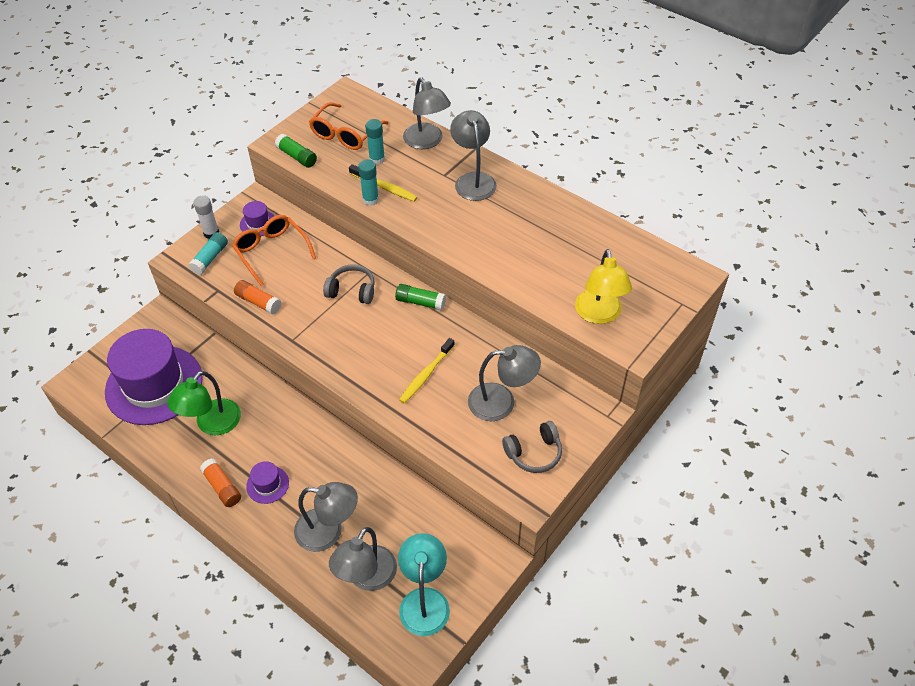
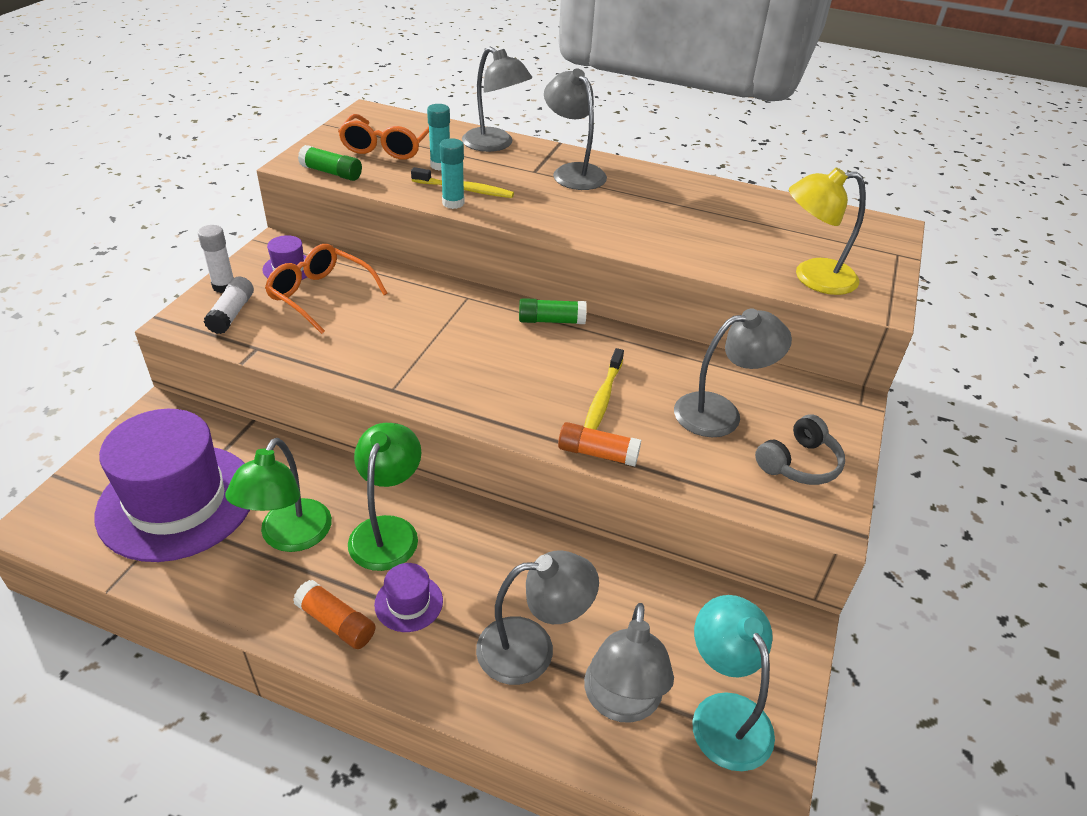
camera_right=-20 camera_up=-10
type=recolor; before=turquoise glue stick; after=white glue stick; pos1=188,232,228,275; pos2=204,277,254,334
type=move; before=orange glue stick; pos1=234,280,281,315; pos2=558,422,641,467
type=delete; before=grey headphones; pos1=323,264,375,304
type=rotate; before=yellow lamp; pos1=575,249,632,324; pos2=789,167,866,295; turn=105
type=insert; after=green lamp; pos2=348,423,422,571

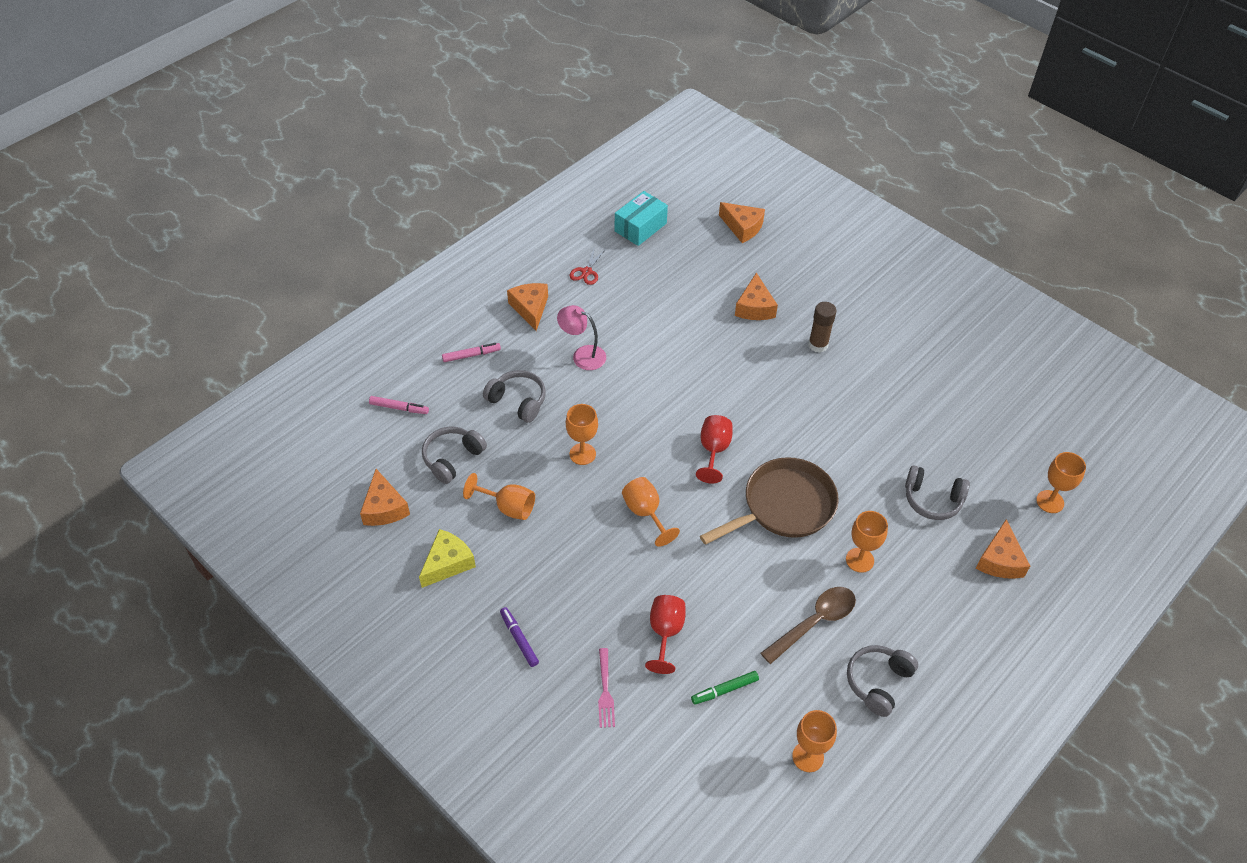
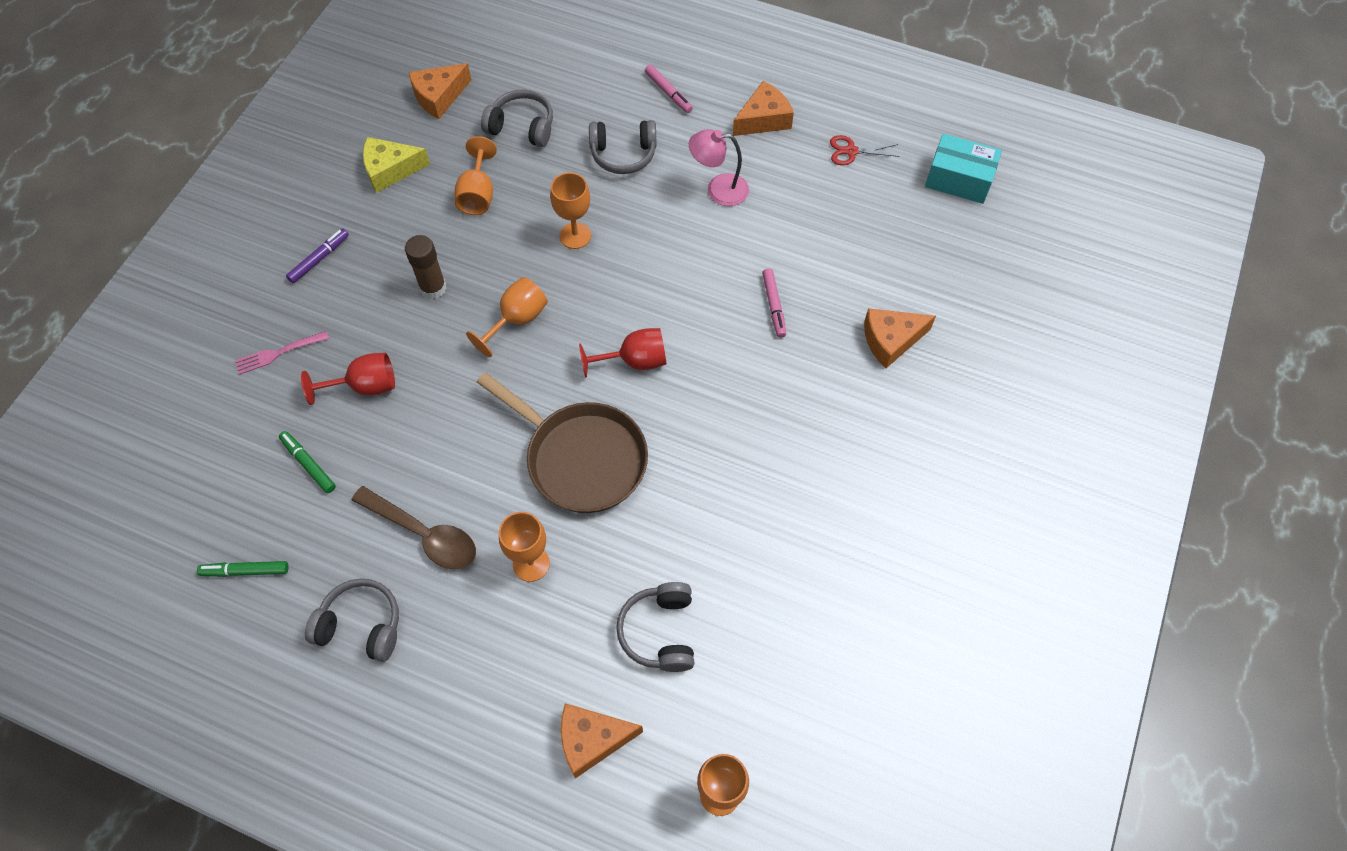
camera_right=70 camera_up=10
type=move; before=pink marker; pos1=369,396,429,414; pos2=762,268,786,338
type=rotate; before=yellow cheese; pos1=419,529,476,588; pos2=363,137,430,193; turn=150
type=rotate; before=grey headphones; pos1=483,370,546,423; pos2=589,120,657,174; turn=75
type=rotate; before=pink lamp; pos1=557,305,606,370; pos2=689,129,749,206; turn=-90
type=delete; before=orange cheese; pos1=719,202,765,243
type=replace; before=orange goblet; after=green marker; pos1=792,710,837,772; pos2=197,561,289,577
type=move; before=brown glue stick; pos1=808,302,836,353; pos2=405,235,447,299

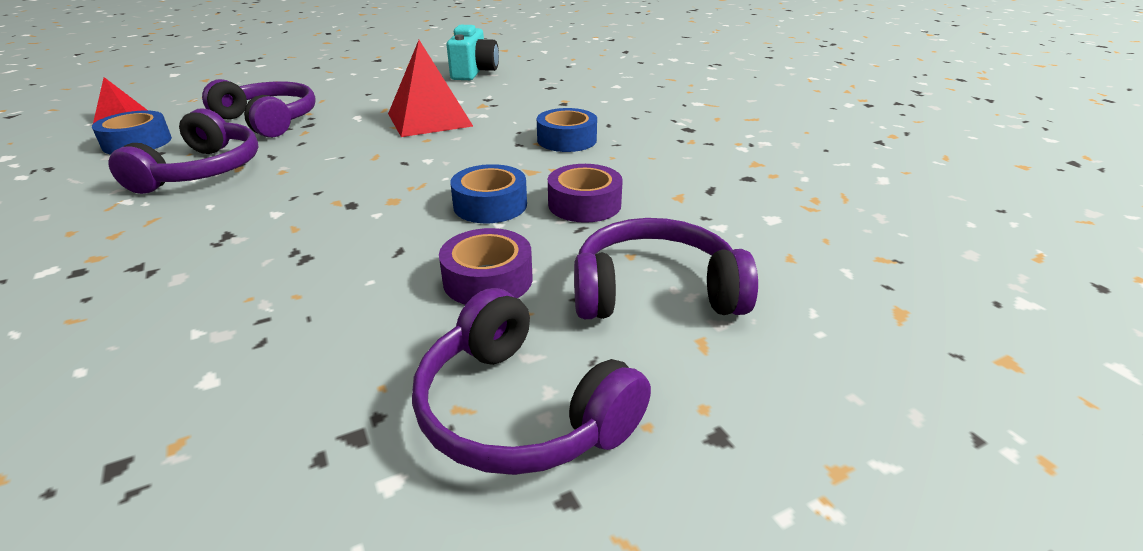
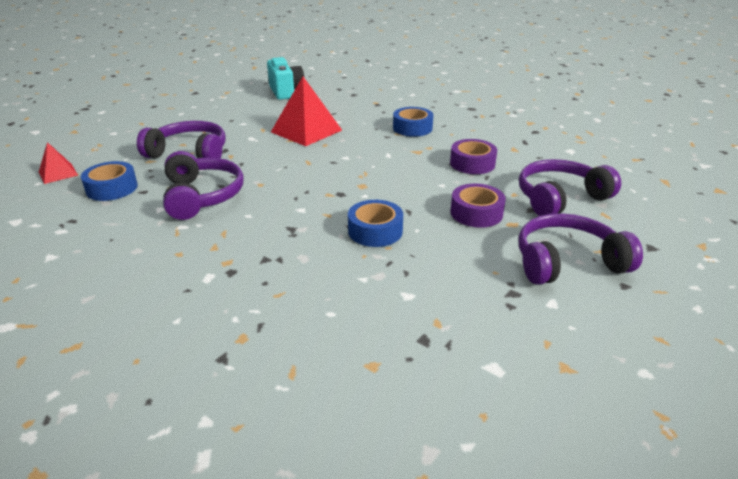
camera_right=-25 camera_up=0
type=rotate; before=purple headphones; pos1=412,288,651,475; pos2=519,213,643,285; turn=150
type=move; before=blue tape; pos1=450,164,527,223; pos2=348,200,403,247

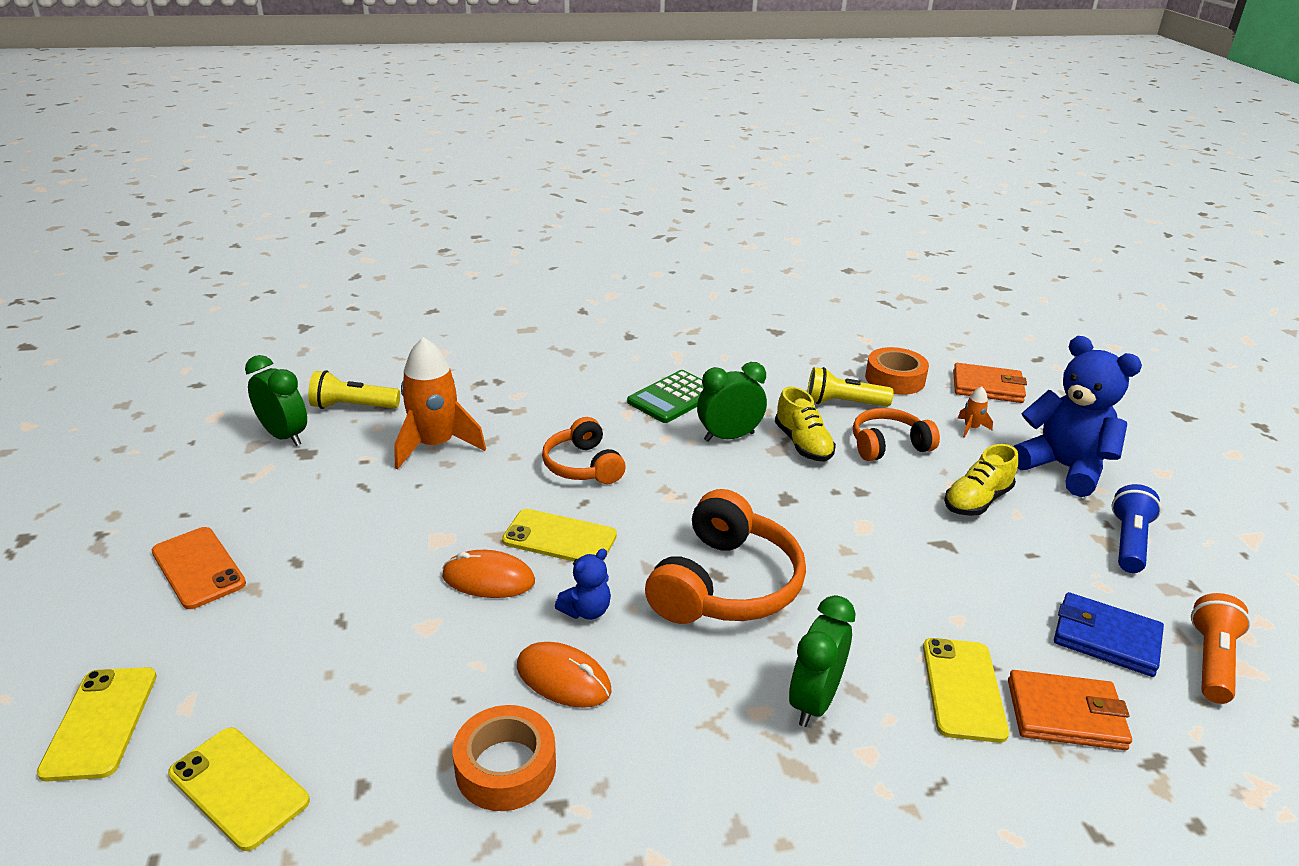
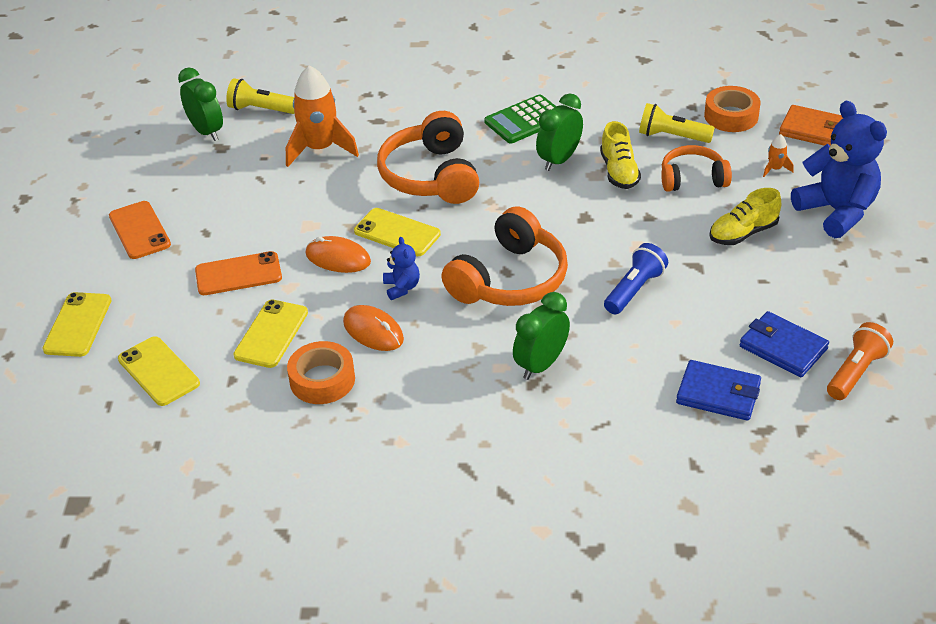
camera_right=15 camera_up=10
type=resize; before=orange headphones; pos1=542,417,626,484; pos2=377,111,479,204; scale=1.61
type=rotate; before=blue teddy bear; pos1=555,549,611,620; pos2=383,237,420,300; turn=-75
type=rotate; before=green clock; pos1=697,362,767,442; pos2=536,93,583,171; turn=-45
type=move; before=yellow phone; pos1=923,638,1009,743; pos2=233,300,308,368
type=recolor; before=orange wallet; after=blue wallet; pos1=1008,670,1132,750; pos2=676,360,761,421
type=move; before=blue flashlight; pos1=1111,484,1162,573; pos2=604,243,668,315
type=insert; after=orange phone; pos2=195,251,282,295

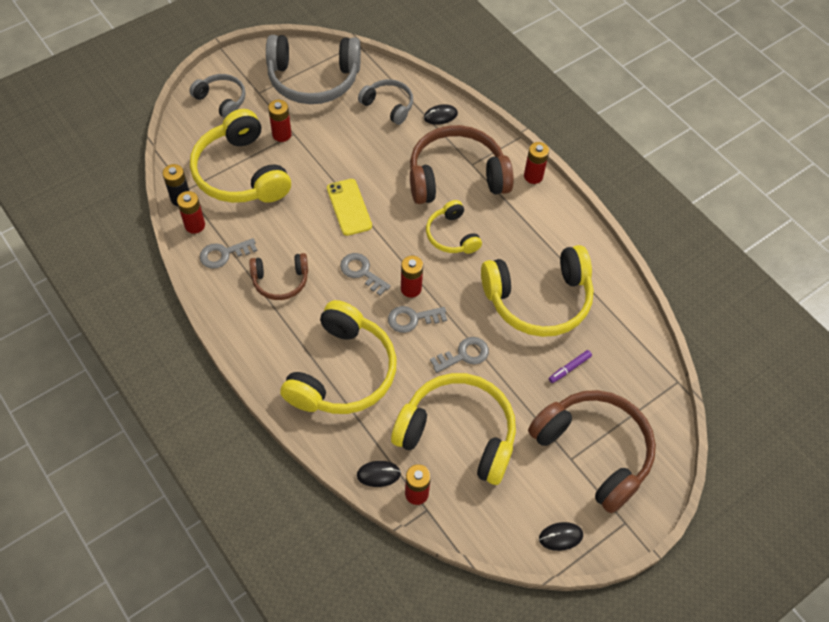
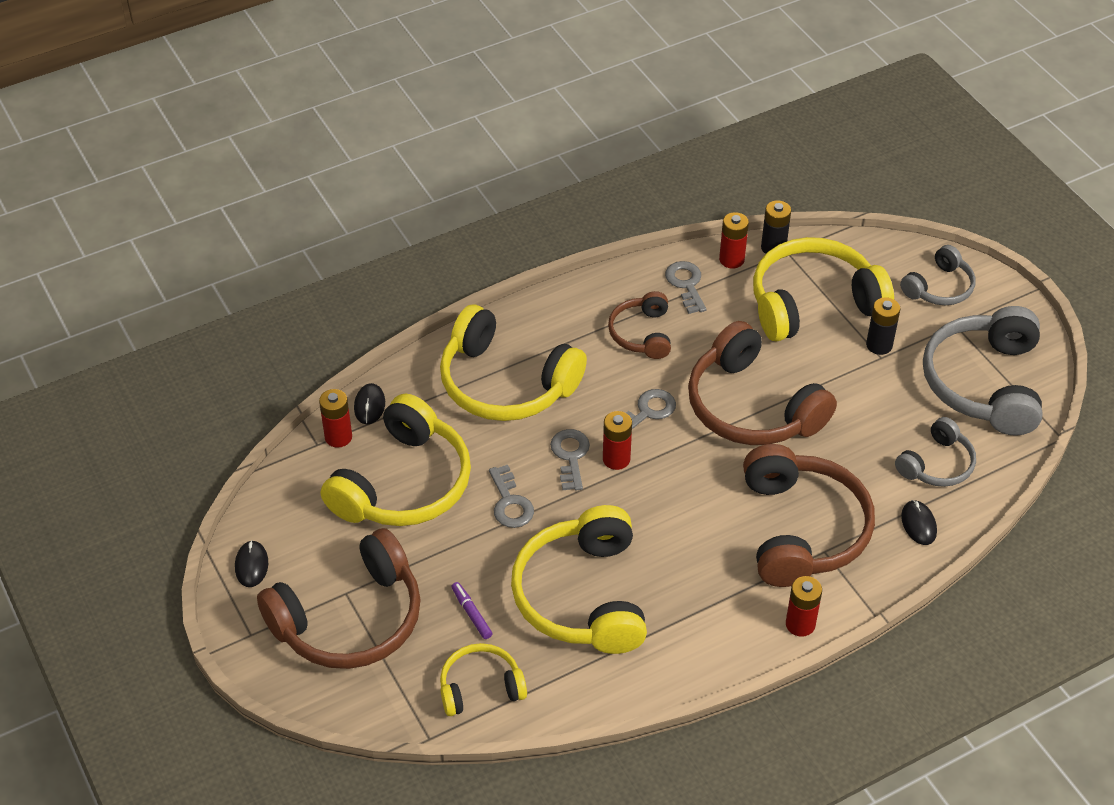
camera_right=100 camera_up=-10
type=recolor; before=red battery; after=black battery; pos1=268,100,292,142; pos2=866,297,900,355
type=replace; before=yellow phone; after=brown headphones; pos1=327,179,372,236; pos2=688,321,837,445
type=move; before=yellow headphones; pos1=426,200,482,254; pos2=440,643,527,716

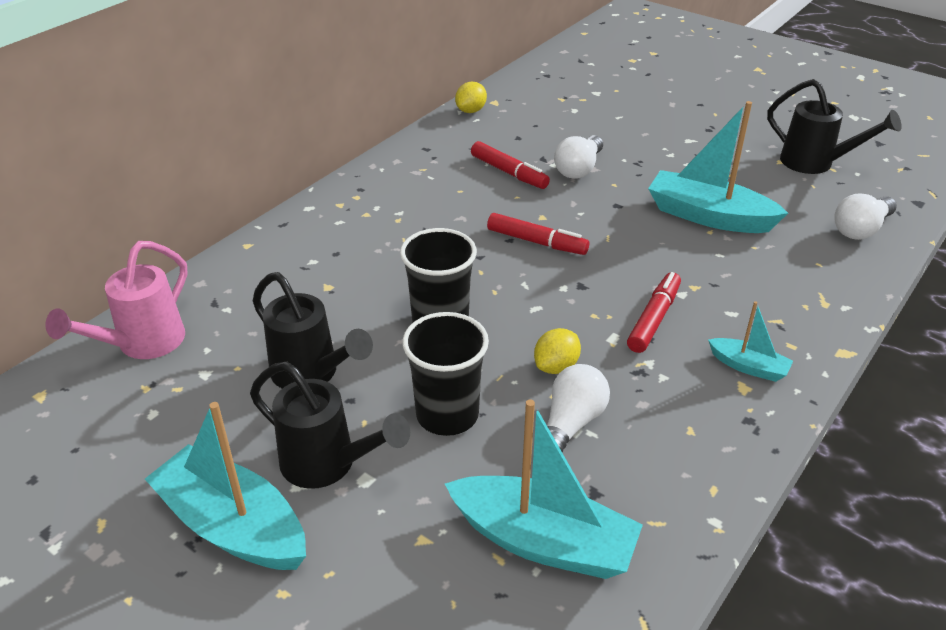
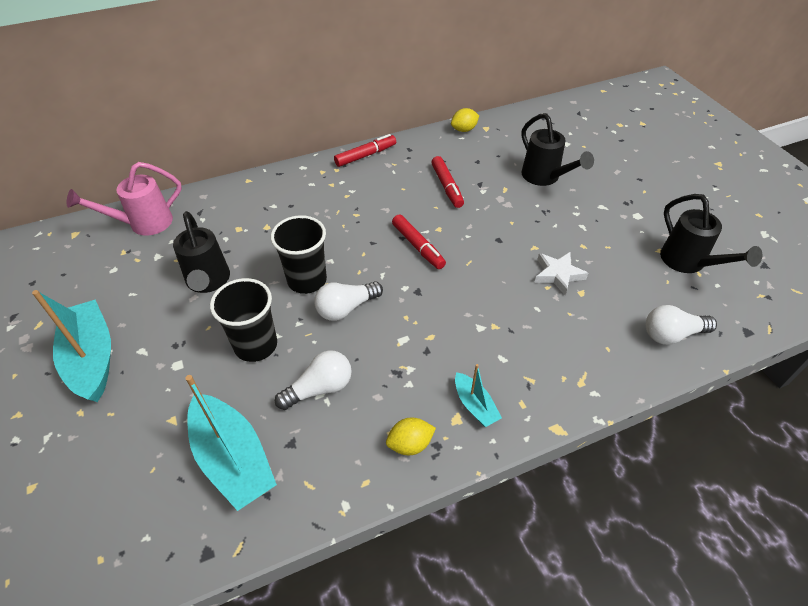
camera_right=30 camera_up=10
type=move; before=black watering can; pos1=250,362,410,489; pos2=521,113,594,186
type=move; before=yellow lemon; pos1=534,328,581,374; pos2=386,418,436,455
type=move; before=white light bulb; pos1=554,135,603,179; pos2=314,281,383,321
type=move; before=red marker; pos1=627,272,681,353; pos2=334,134,396,167
type=replace; before=turquoise boat; after=white star; pos1=648,101,788,233; pos2=534,252,588,295

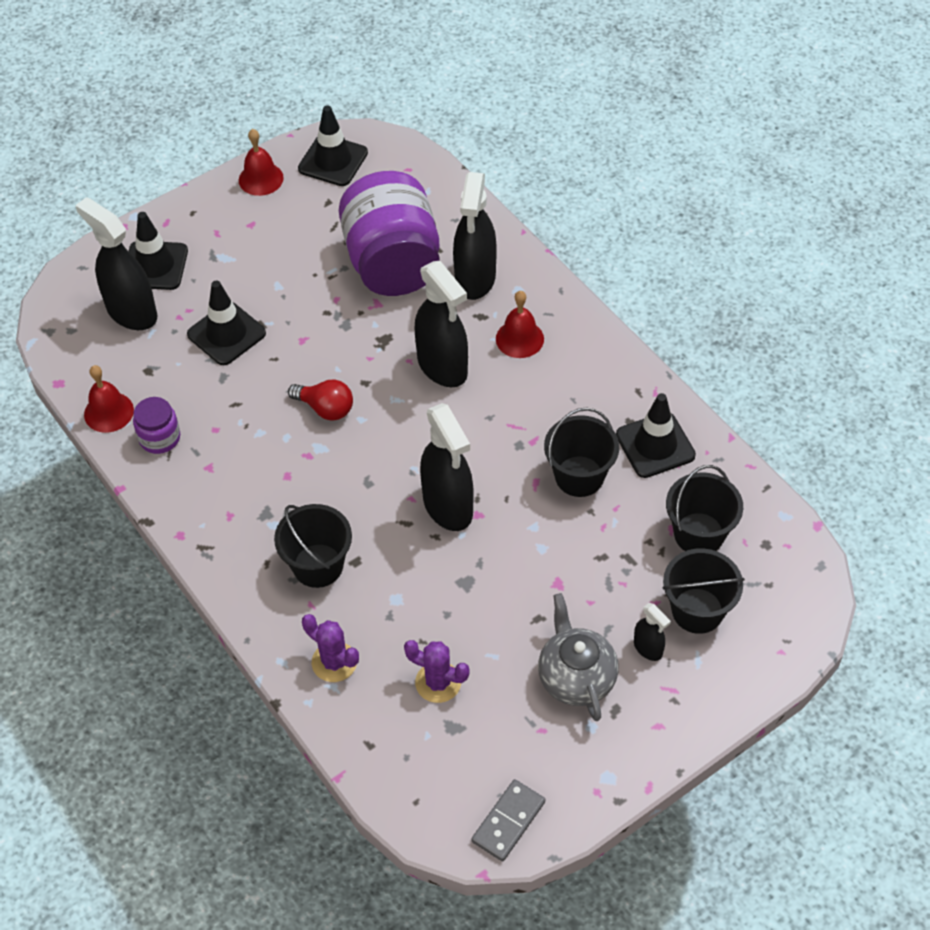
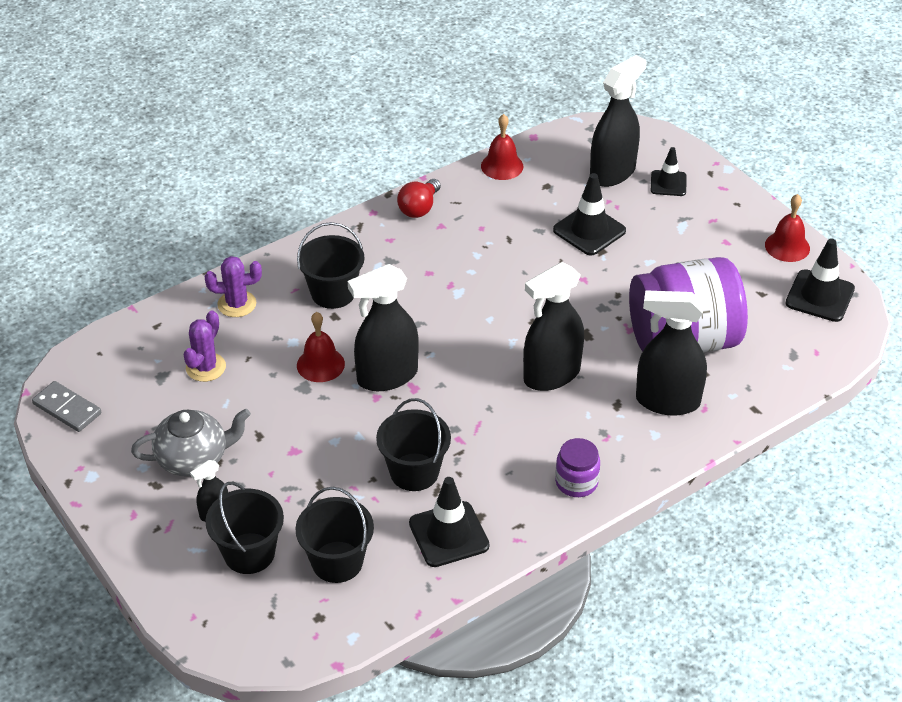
camera_right=90 camera_up=-10
type=resize; before=black traffic cone; pos1=129,212,188,290; pos2=651,147,687,196; scale=0.65
type=move; before=purple jar; pos1=133,397,180,454; pos2=555,438,600,497
type=move; before=red light bulb; pos1=288,379,353,421; pos2=397,179,441,218
type=rotate; before=purple cactus; pos1=302,614,359,682; pos2=205,256,262,317; turn=45
type=move; before=red bell; pos1=496,291,544,358; pos2=297,312,345,382

